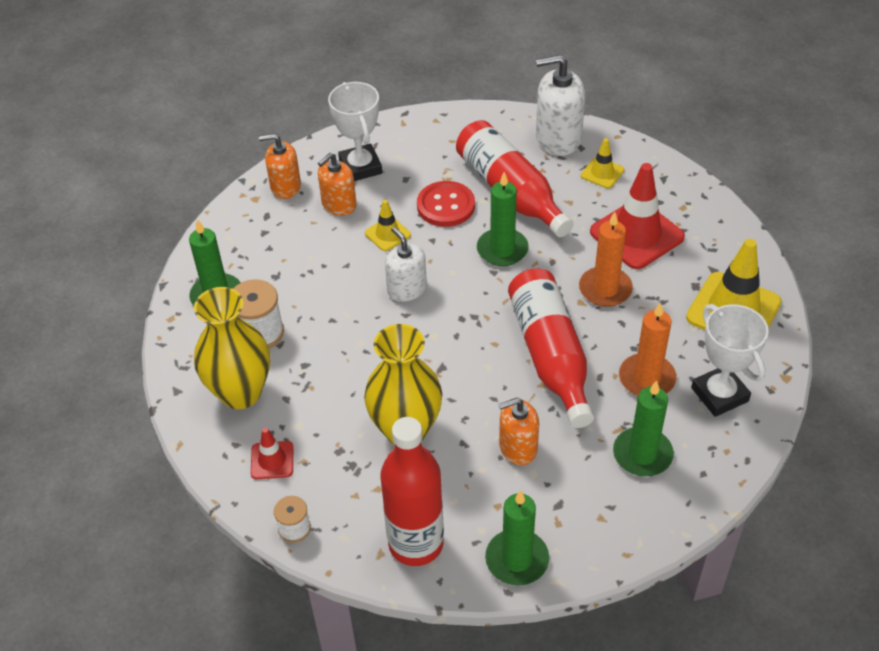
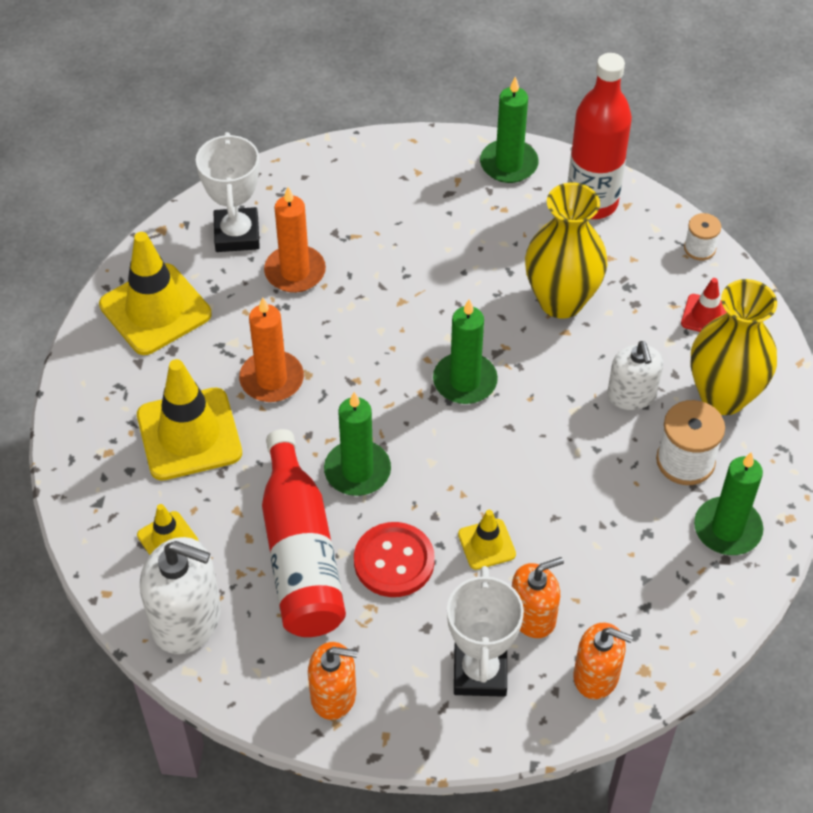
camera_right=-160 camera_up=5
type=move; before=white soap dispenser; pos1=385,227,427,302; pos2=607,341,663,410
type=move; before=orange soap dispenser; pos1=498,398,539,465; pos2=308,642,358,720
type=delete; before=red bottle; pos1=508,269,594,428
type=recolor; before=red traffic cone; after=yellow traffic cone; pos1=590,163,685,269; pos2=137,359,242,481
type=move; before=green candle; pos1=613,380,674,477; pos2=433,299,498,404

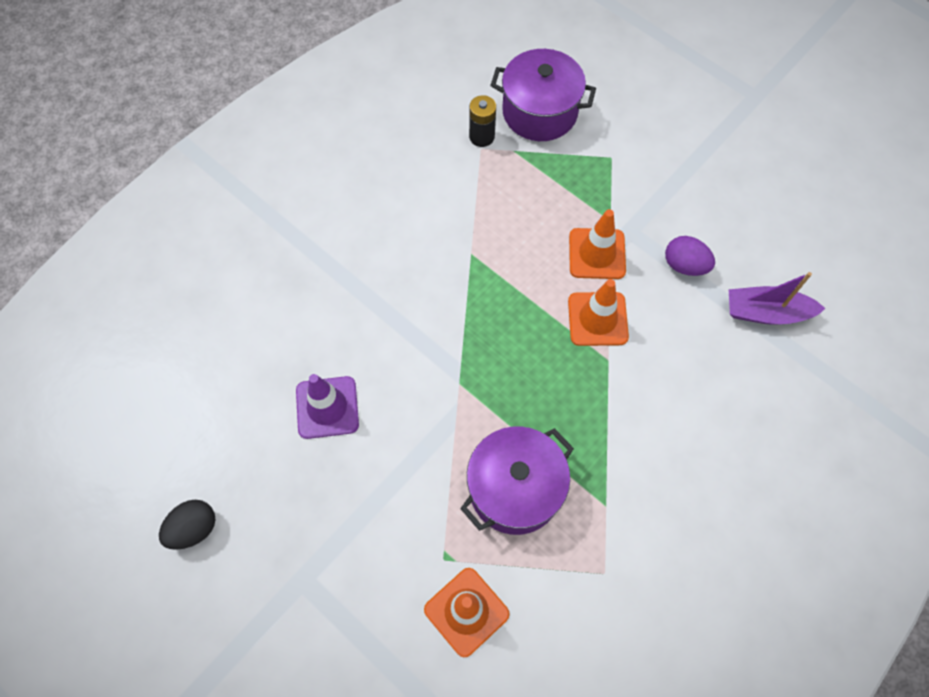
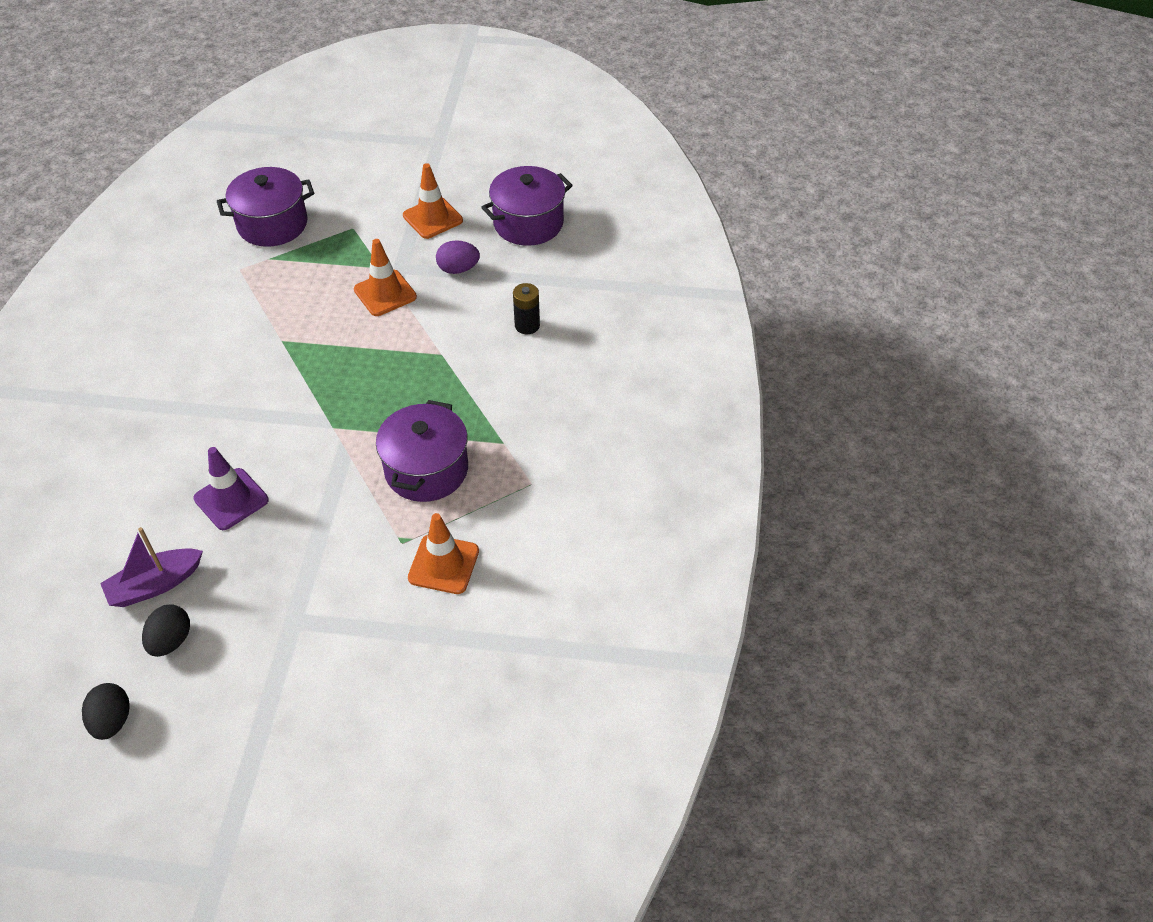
camera_right=-35 camera_up=-15
type=move; before=black battery; pos1=469,95,496,147; pos2=513,283,540,334
type=move; before=orange traffic cone; pos1=568,279,629,346; pos2=403,163,463,239
type=move; before=purple boat; pos1=729,272,826,325; pos2=100,527,203,607
type=insert; after=black egg; pos2=82,683,130,740
type=insert; after=purple pot; pos2=481,166,573,246

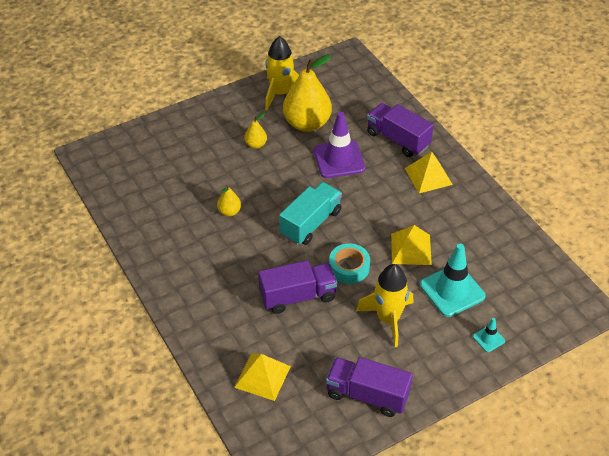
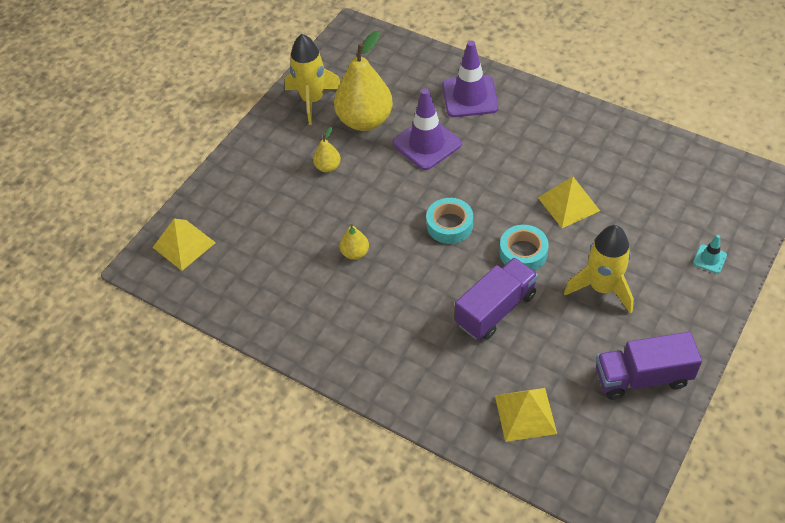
camera_right=-25 camera_up=5
type=replace; before=turquoise truck; after=turquoise tape; pos1=279,182,342,245; pos2=426,198,473,244
type=replace; before=purple truck; after=purple traffic cone; pos1=367,103,433,157; pos2=442,41,499,117
type=move; before=yellow pyramid; pos1=405,152,453,193; pos2=153,218,216,271
type=delete; before=turquoise traffic cone; pos1=420,244,485,317

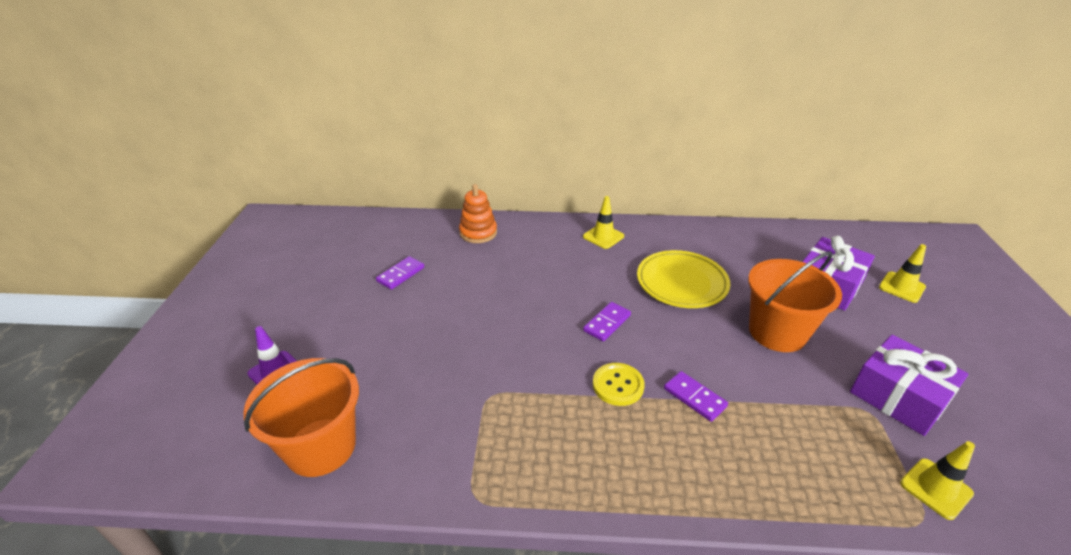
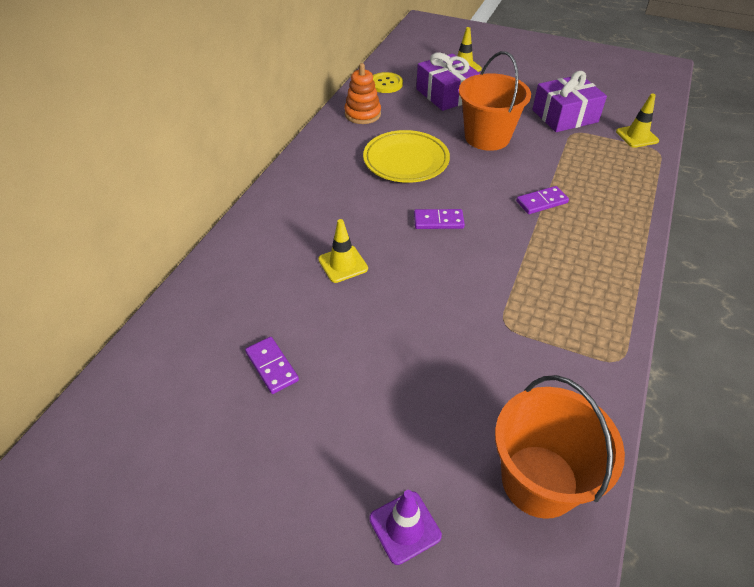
camera_right=-70 camera_up=10
type=move; before=orange stacking toy; pos1=459,184,497,243; pos2=344,63,381,124
type=move; before=yellow traffic cone; pos1=583,196,624,249; pos2=318,219,368,283
type=rotate; before=purple domino; pos1=583,302,631,341; pos2=414,209,465,229; turn=-60
type=move; before=yellow button; pos1=593,363,645,406; pos2=373,72,403,93

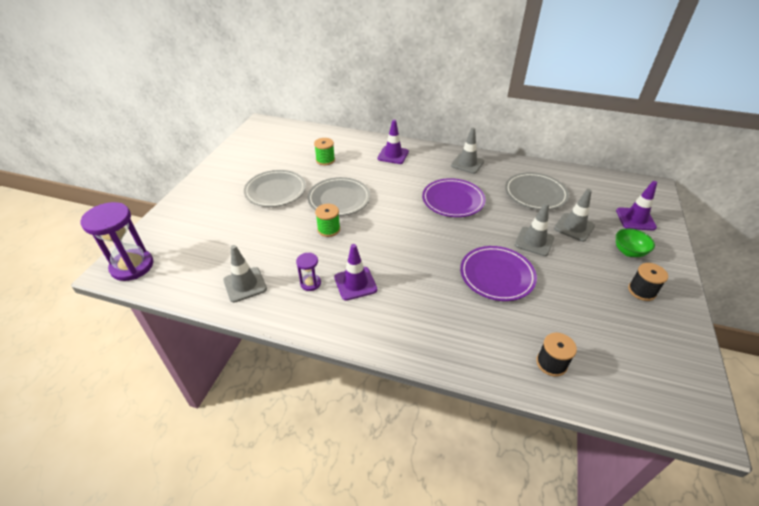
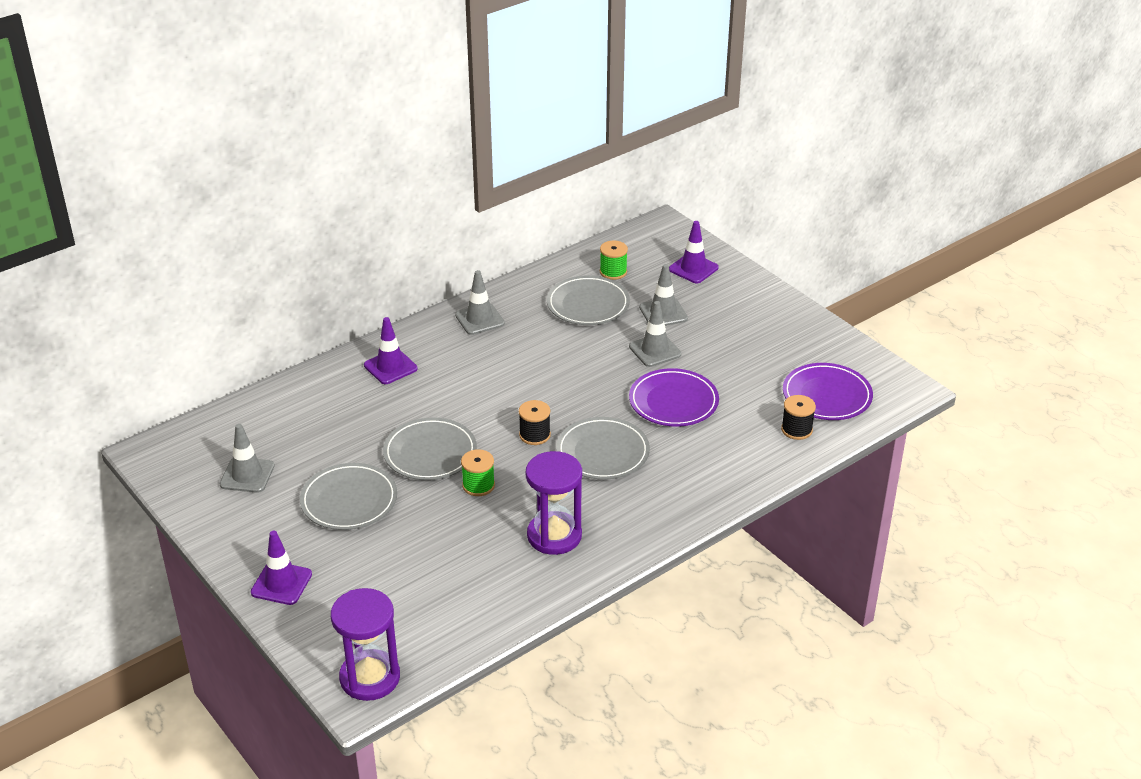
camera_right=-55 camera_up=-5
type=move; before=grey traffic cone; pos1=223,245,267,303; pos2=220,424,275,493
type=resize; before=purple hourglass; pos1=296,253,321,291; pos2=526,451,582,555; scale=2.03
type=move; before=green spool; pos1=314,138,335,165; pos2=600,240,628,280
type=move; before=purple traffic cone; pos1=334,244,377,301; pos2=251,531,312,605
type=move; before=purple plate; pos1=422,178,485,217; pos2=783,363,873,420
type=delete; before=green bowl; pos1=616,228,655,257
type=move; before=black spool; pos1=628,263,668,301; pos2=519,400,551,445
type=insert; after=grey plate; pos2=556,417,650,480

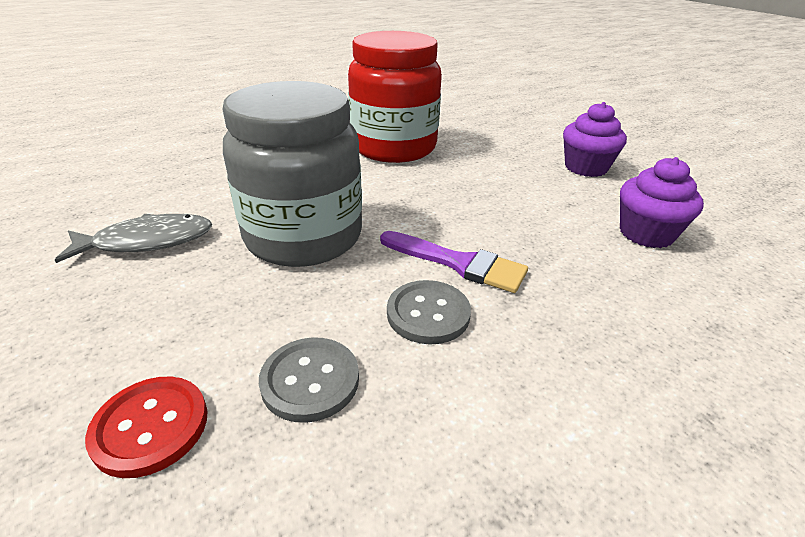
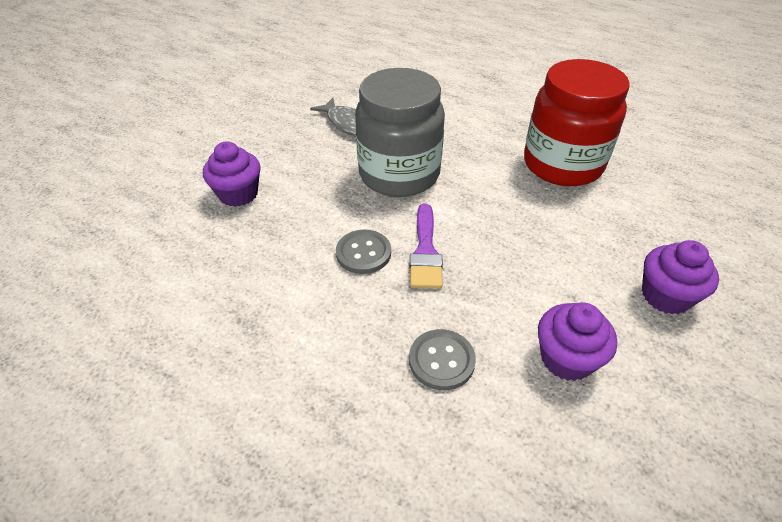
camera_right=65 camera_up=10
type=replace; before=red button; after=purple cupcake; pos1=85,377,207,478; pos2=203,141,261,207
type=move; before=grey button; pos1=259,337,359,423; pos2=409,329,476,390

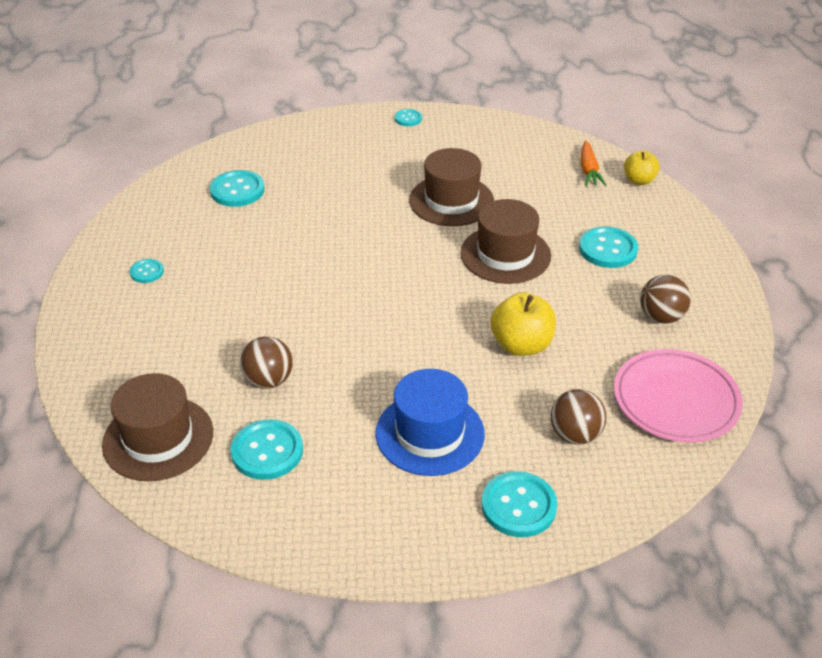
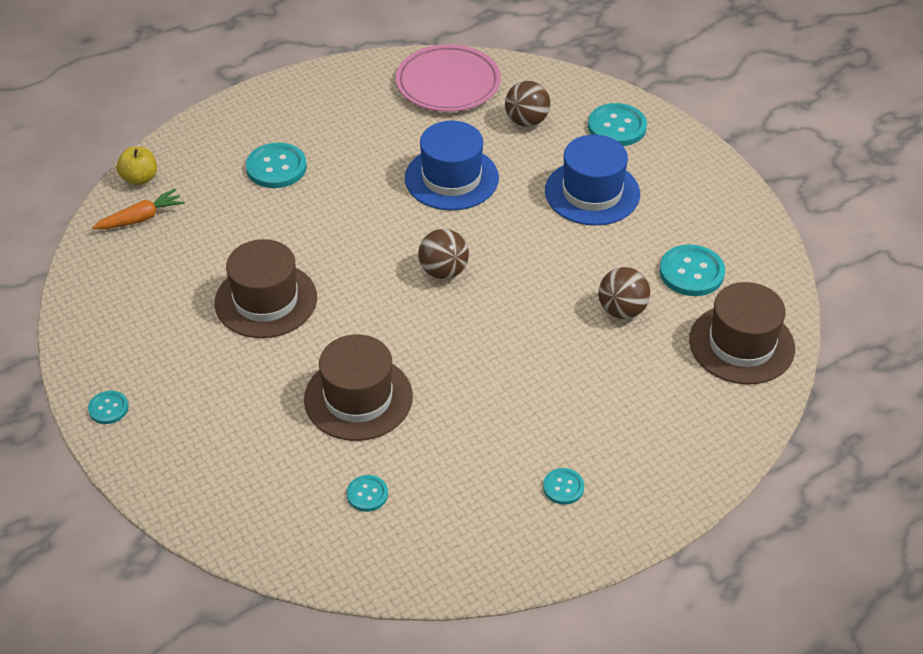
camera_right=-120 camera_up=5
type=resize; before=turquoise button; pos1=209,170,265,207; pos2=347,475,388,512; scale=0.56
type=move; before=brown hat; pos1=460,199,551,284; pos2=304,334,413,441
type=replace; before=yellow apple; after=blue hat; pos1=491,292,556,356; pos2=405,121,499,210
type=move; before=brown ball; pos1=640,275,691,323; pos2=418,229,469,279

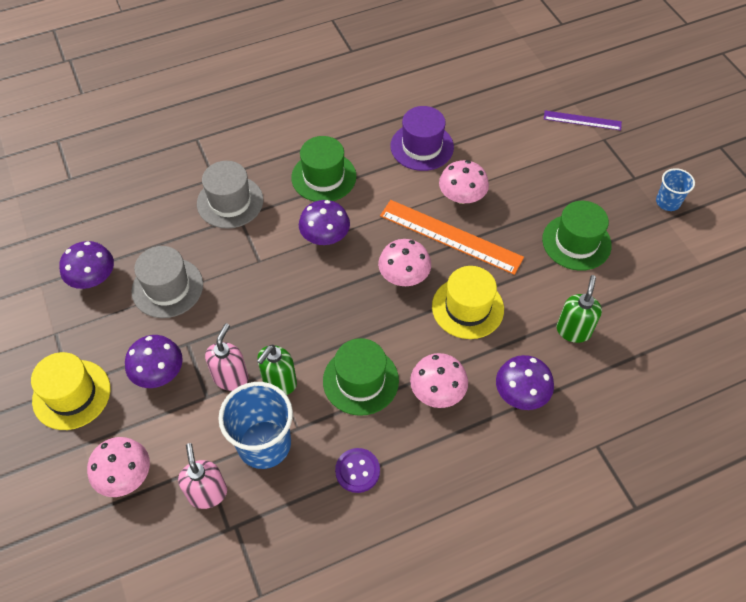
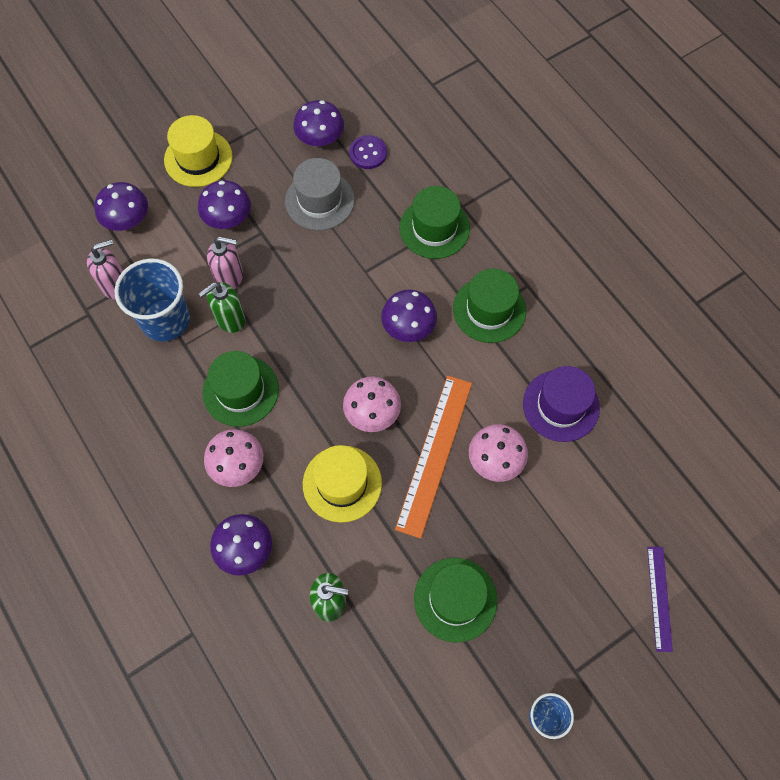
camera_right=80 camera_up=10
type=recolor; before=pink mushroom; after=purple mushroom; pos1=87,437,150,497; pos2=94,182,148,231
type=recolor; before=grey hat; after=green hat; pos1=197,161,263,229; pos2=399,186,470,259
type=rotate; before=green soap dispenser; pos1=257,345,297,395; pos2=198,282,245,333; turn=-60
type=move; before=purple button; pos1=335,448,380,493; pos2=349,135,387,169

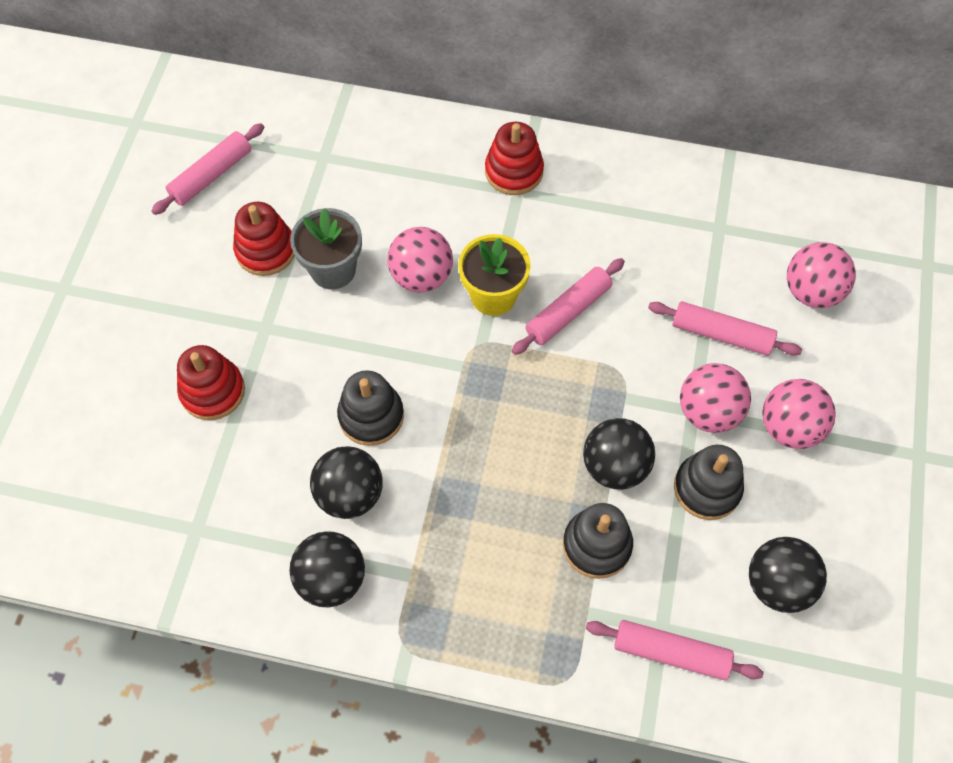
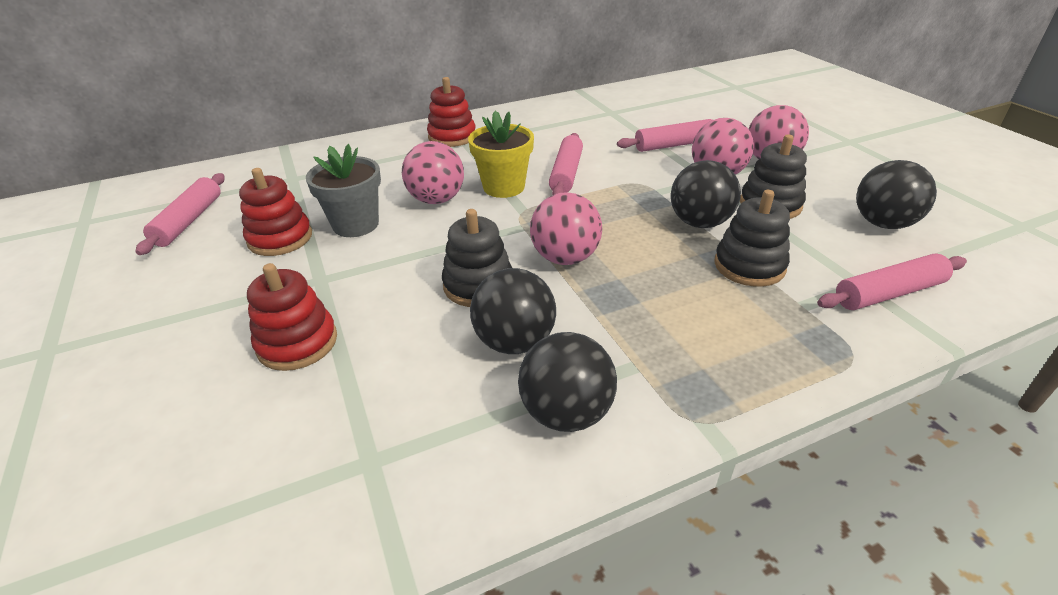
camera_right=-35 camera_up=-25
type=move; before=pink ball; pos1=787,242,856,308; pos2=530,192,602,265

